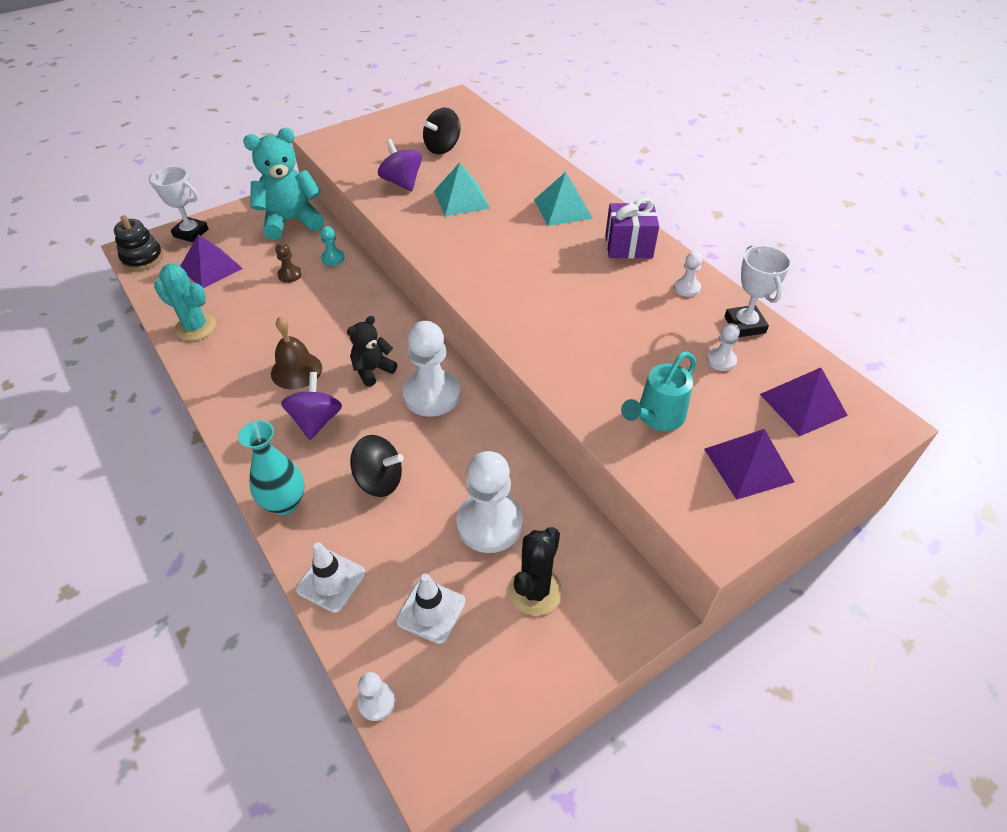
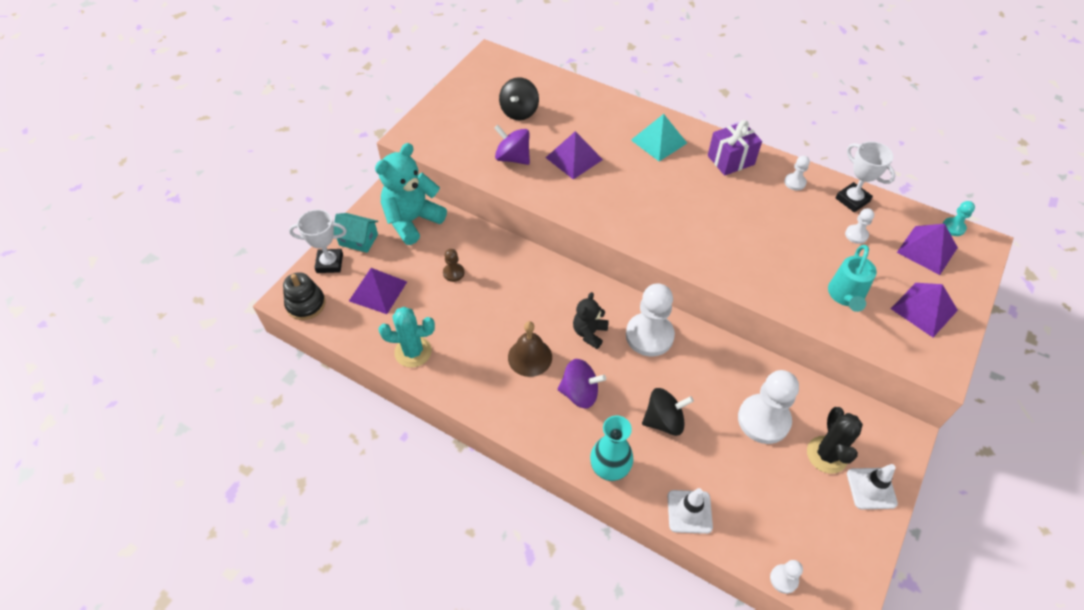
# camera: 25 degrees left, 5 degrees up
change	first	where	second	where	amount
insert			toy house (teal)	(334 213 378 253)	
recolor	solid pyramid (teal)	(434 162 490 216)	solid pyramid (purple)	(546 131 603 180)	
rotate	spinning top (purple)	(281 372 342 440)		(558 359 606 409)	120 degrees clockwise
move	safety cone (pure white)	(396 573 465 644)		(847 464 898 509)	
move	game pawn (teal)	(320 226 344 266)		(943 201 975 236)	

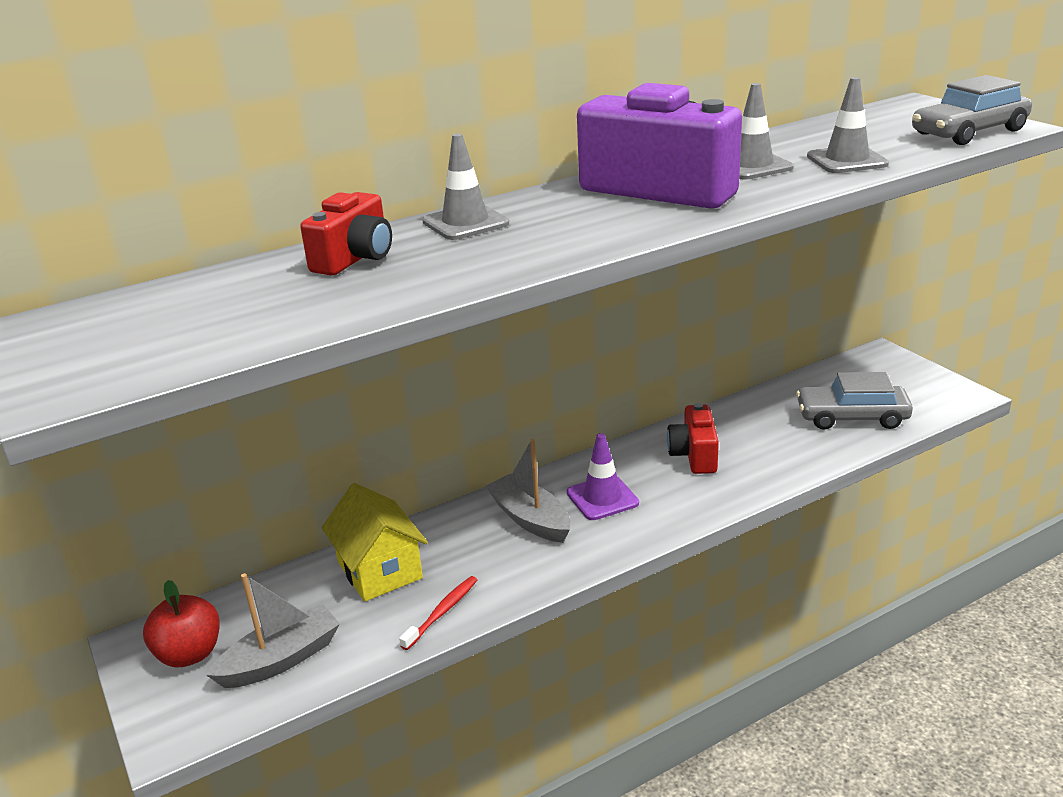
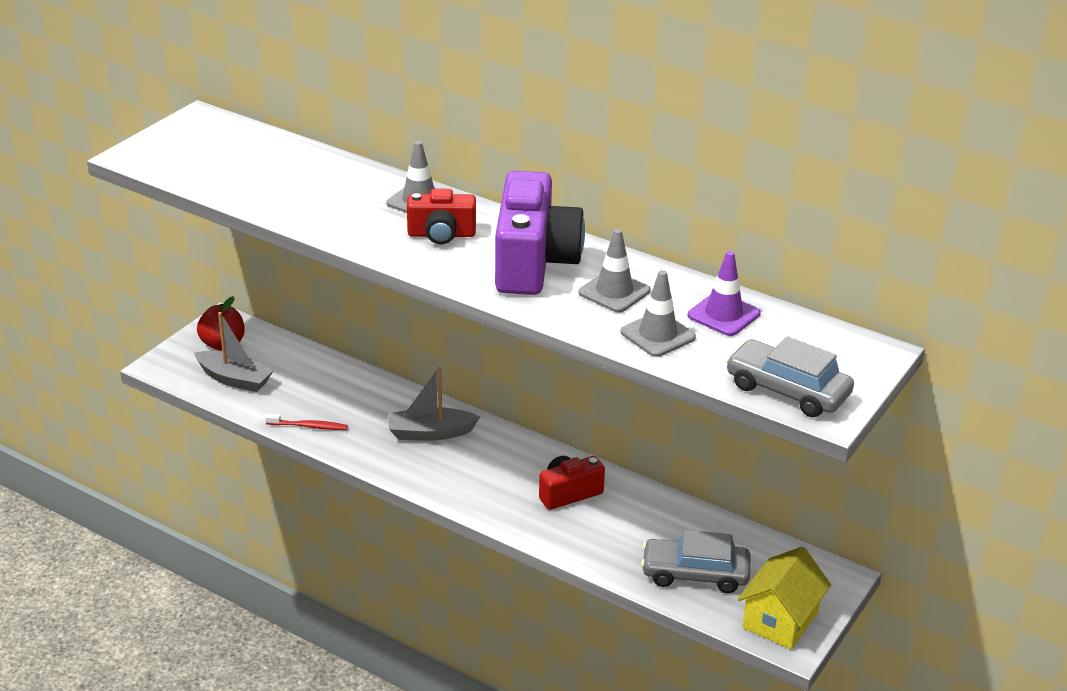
# camera: 60 degrees right, 5 degrees up
change	first	where	second	where	amount
rotate	boat (ash-grey)	(486 439 570 543)		(388 367 480 441)	120 degrees counterclockwise
move	camera (scarlet)	(300 192 392 276)		(407 189 476 244)	
rotate	toy car (ash-grey)	(796 372 913 429)		(641 530 751 593)	60 degrees counterclockwise
move	safety cone (purple)	(567 433 639 520)		(688 251 760 336)	
move	toy house (bright yellow)	(322 483 428 601)		(737 547 831 650)	

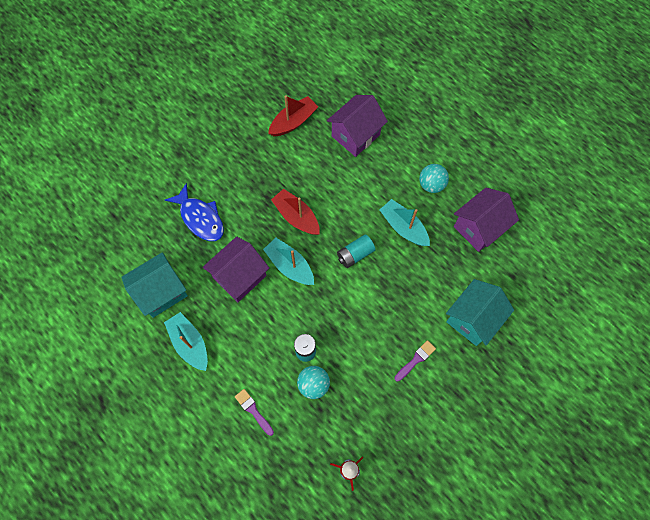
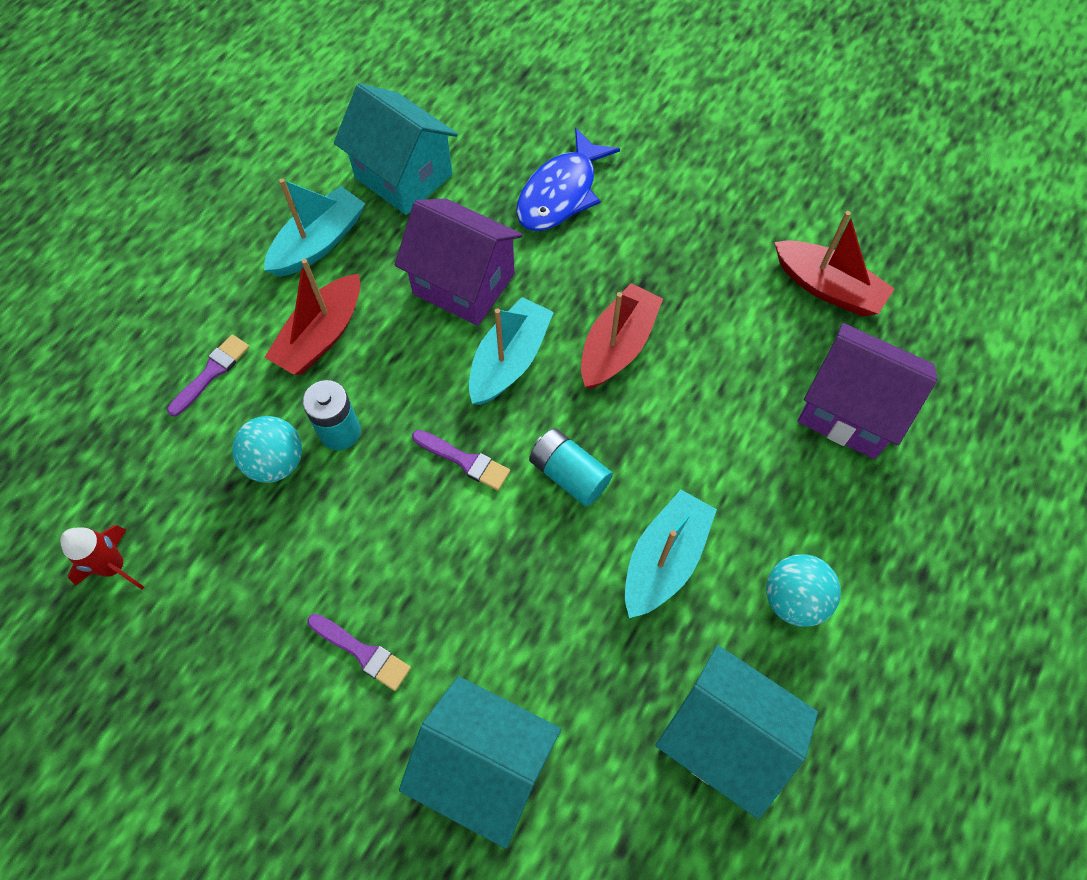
# camera: 75 degrees right, 5 degrees down
change	first	where	second	where	amount
insert			boat (scarlet)	(265 259 360 375)	
insert			paintbrush (purple)	(412 430 510 491)	
recolor	toy house (purple)	(454 188 519 252)	toy house (teal)	(655 645 818 819)	

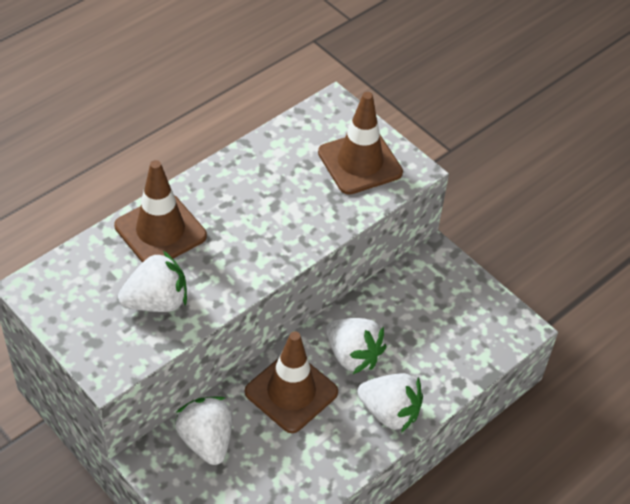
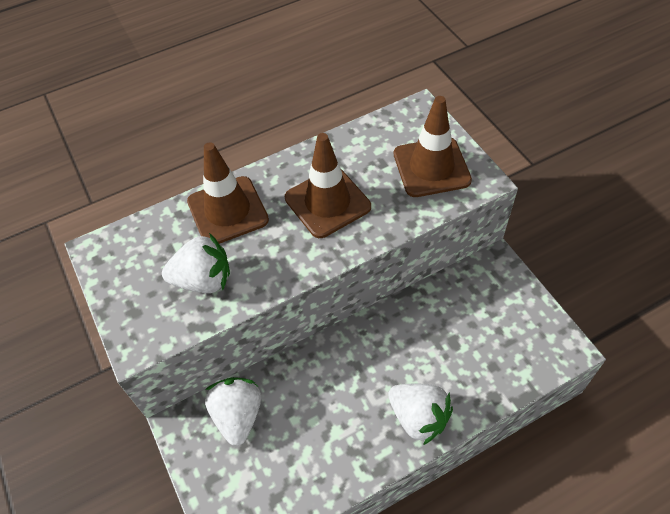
# camera: 20 degrees right, 5 degrees up
change	first	where	second	where	amount
move	safety cone (brown)	(245 331 338 433)		(285 133 371 238)	
delete	toy strawberry (pure white)	(326 318 387 374)			

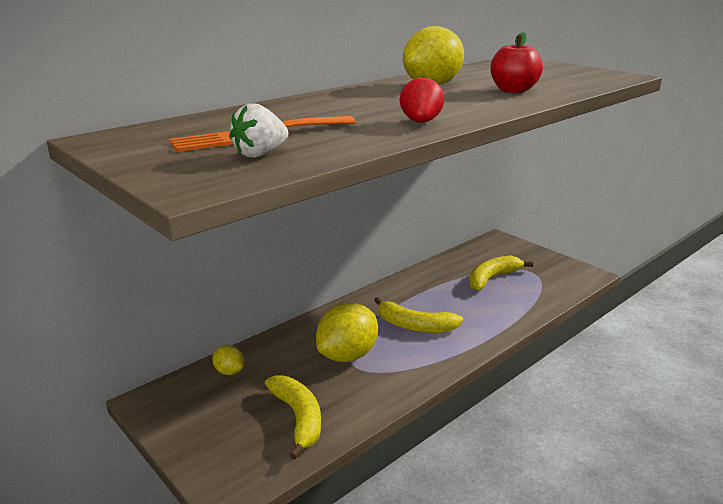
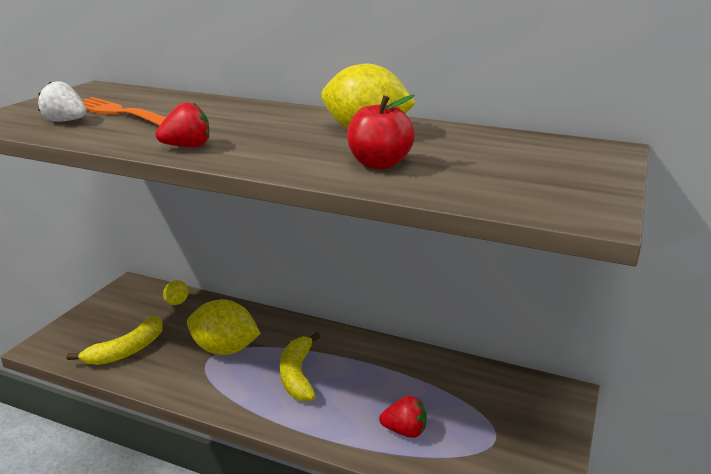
# camera: 65 degrees right, 0 degrees up
change	first	where	second	where	amount
insert			toy strawberry (scarlet)	(379 396 427 438)	
delete	banana (bright yellow)	(469 255 533 291)			

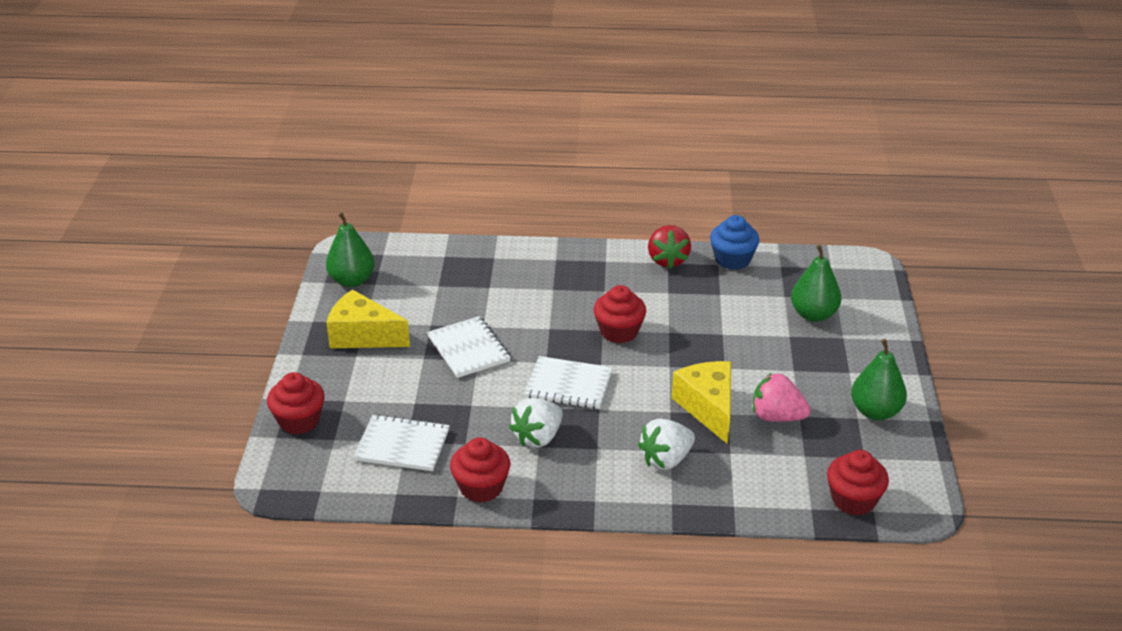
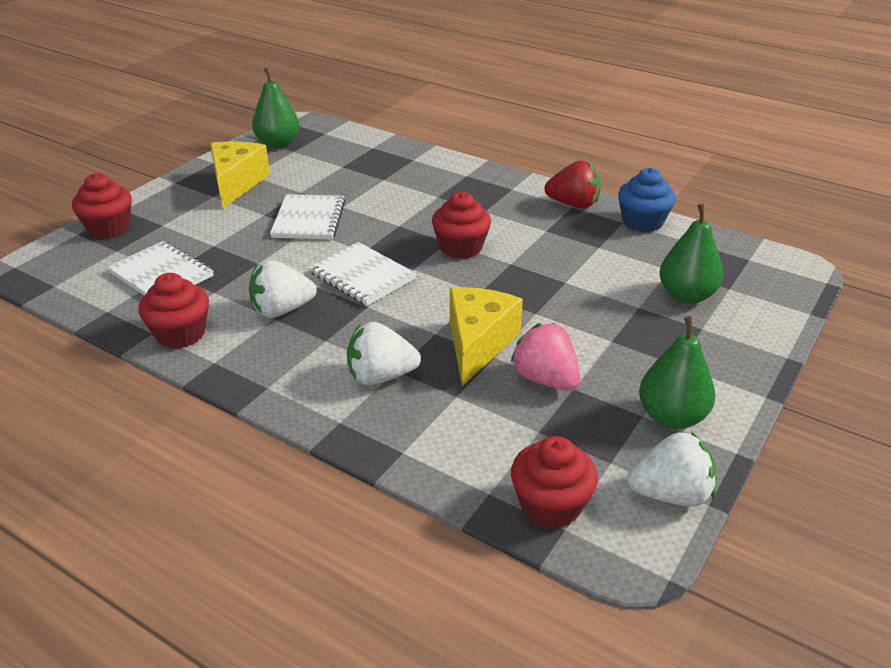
# camera: 30 degrees right, 0 degrees up
change	first	where	second	where	amount
rotate	piece of cheese (bright yellow)	(326 289 410 348)		(210 141 270 208)	45 degrees clockwise
rotate	toy strawberry (scarlet)	(648 225 691 269)		(544 160 601 209)	105 degrees counterclockwise
insert			toy strawberry (pure white)	(627 432 716 506)	

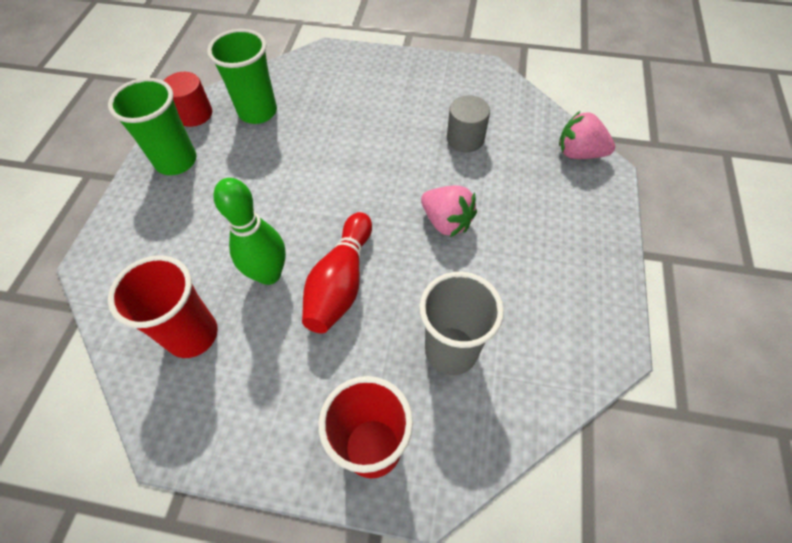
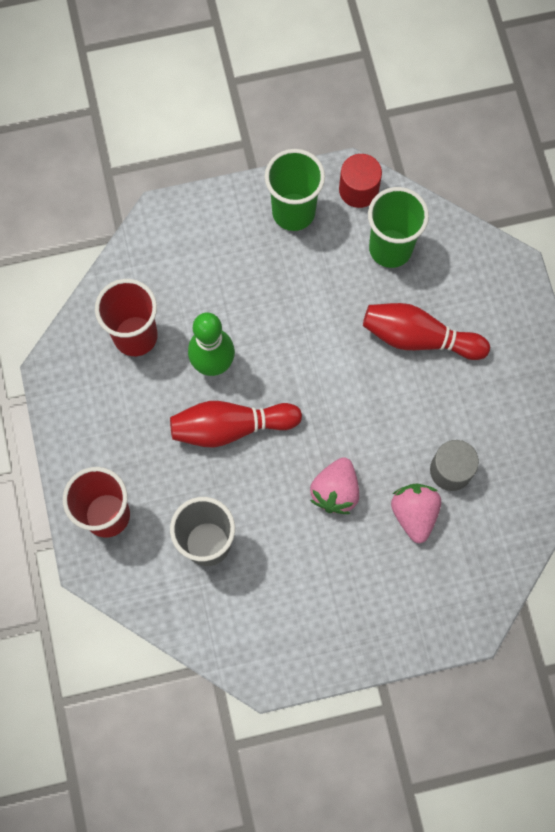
# camera: 65 degrees right, 15 degrees up
change	first	where	second	where	amount
insert			skittle (scarlet)	(363 303 490 360)	
move	toy strawberry (pink)	(559 111 615 159)		(391 484 441 543)	

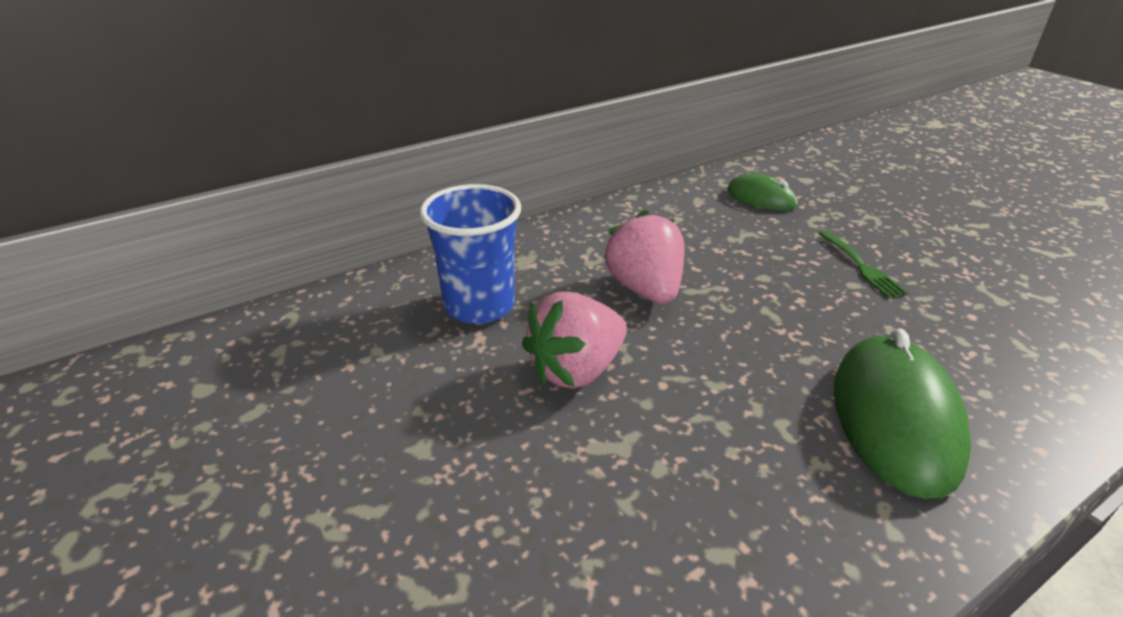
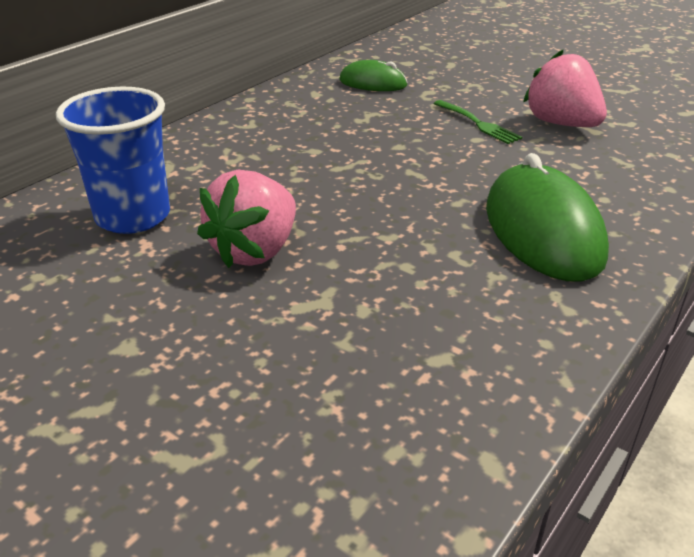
# camera: 20 degrees left, 0 degrees up
change	first	where	second	where	amount
move	toy strawberry (pink)	(604 210 684 304)		(523 50 607 127)	

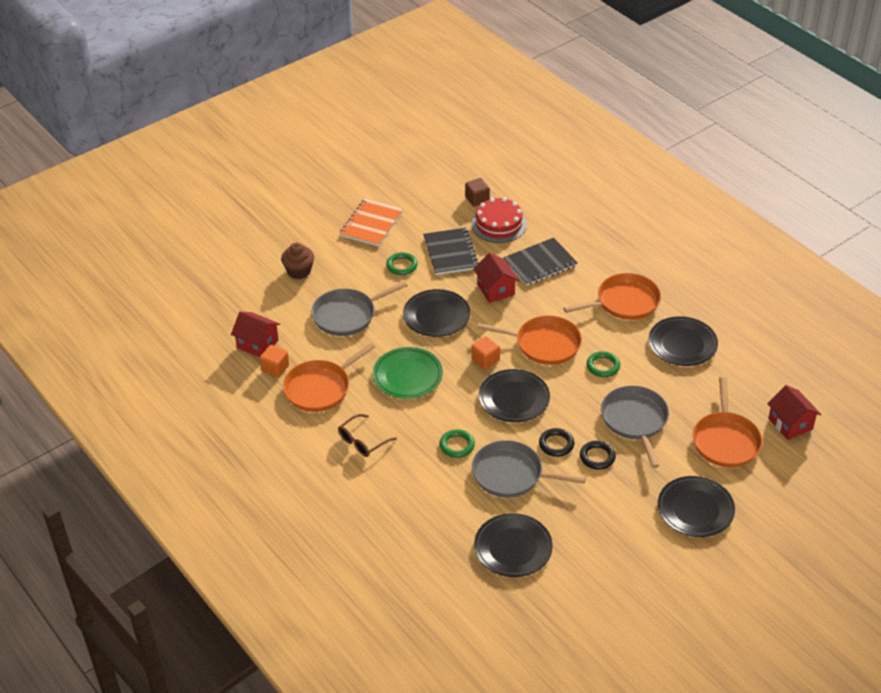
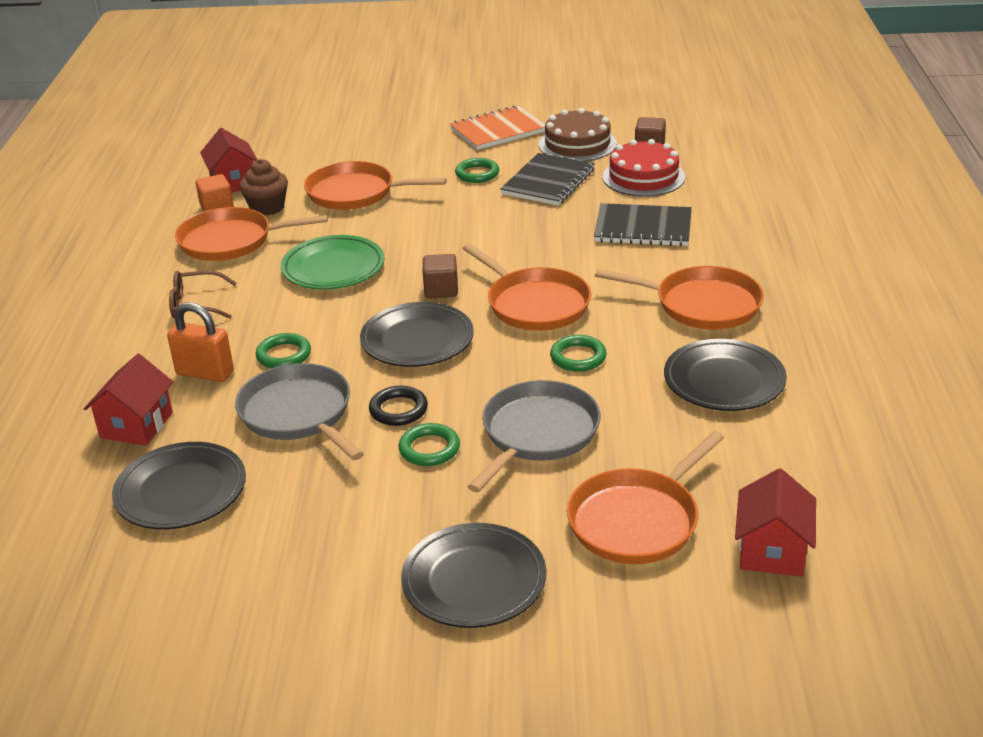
# camera: 40 degrees right, 10 degrees down
change	first	where	second	where	amount
move	toy house (scarlet)	(473 253 519 303)		(84 354 173 446)	
insert			padlock (bright orange)	(167 302 234 382)	
move	fairy cake (brown)	(281 243 314 279)		(239 159 288 216)	
recolor	pan (ash-grey)	(311 281 408 336)	pan (bright orange)	(304 161 447 210)	
recolor	ring (ebony)	(580 441 616 470)	ring (green)	(399 423 460 466)	
recolor	cube (bright orange)	(471 336 500 369)	cube (brown)	(423 254 458 298)	
insert			gateau (brown)	(539 108 617 161)	
delete	dinner plate (ebony)	(403 289 470 337)			

